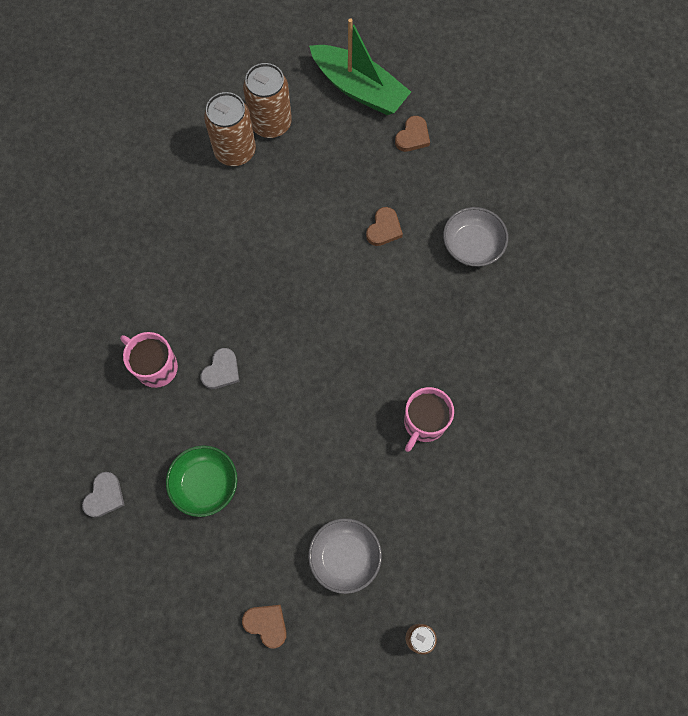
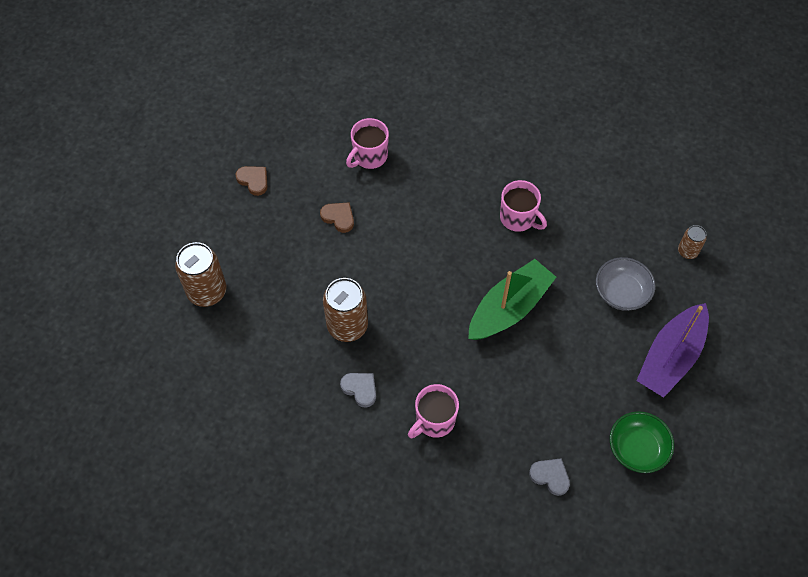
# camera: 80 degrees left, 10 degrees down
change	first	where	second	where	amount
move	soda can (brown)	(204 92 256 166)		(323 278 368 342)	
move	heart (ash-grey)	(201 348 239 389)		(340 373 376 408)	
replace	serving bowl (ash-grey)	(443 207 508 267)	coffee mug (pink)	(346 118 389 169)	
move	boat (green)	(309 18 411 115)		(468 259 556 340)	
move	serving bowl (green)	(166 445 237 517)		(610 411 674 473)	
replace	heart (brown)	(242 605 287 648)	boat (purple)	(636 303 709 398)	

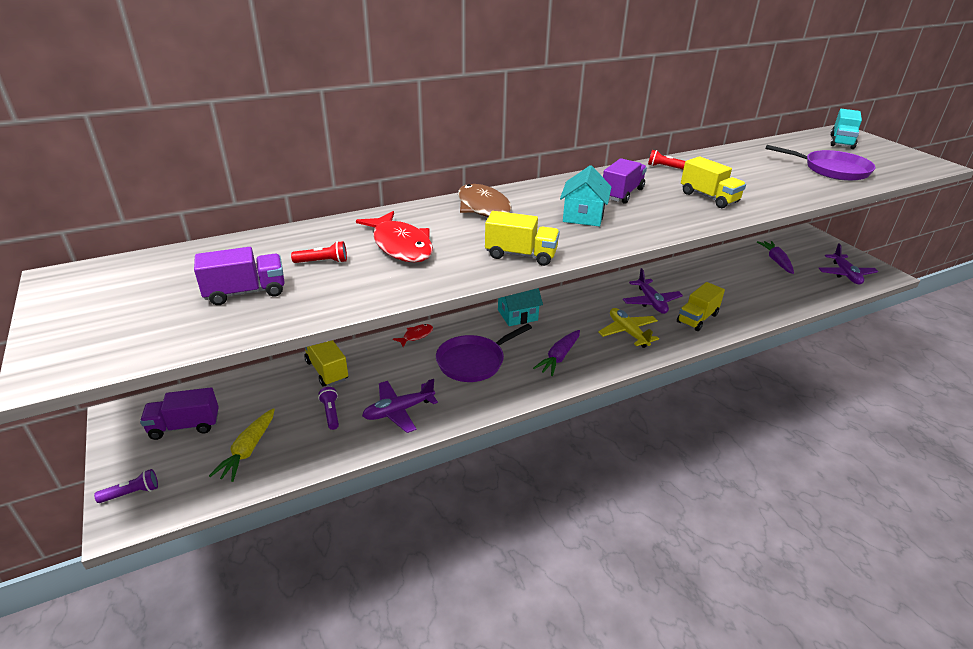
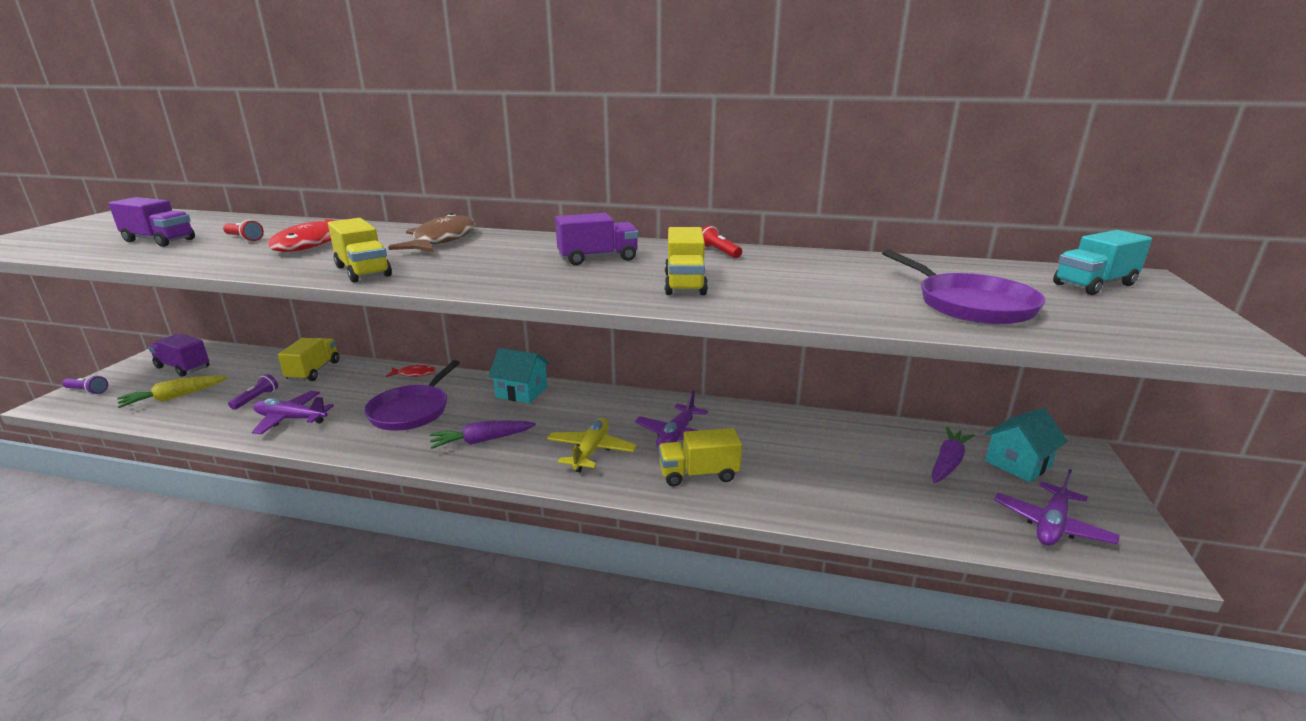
# camera: 40 degrees right, 10 degrees down
change	first	where	second	where	amount
rotate	pan (purple)	(436 324 532 382)		(364 360 460 431)	75 degrees counterclockwise
move	toy house (teal)	(560 165 612 227)		(985 408 1068 482)	

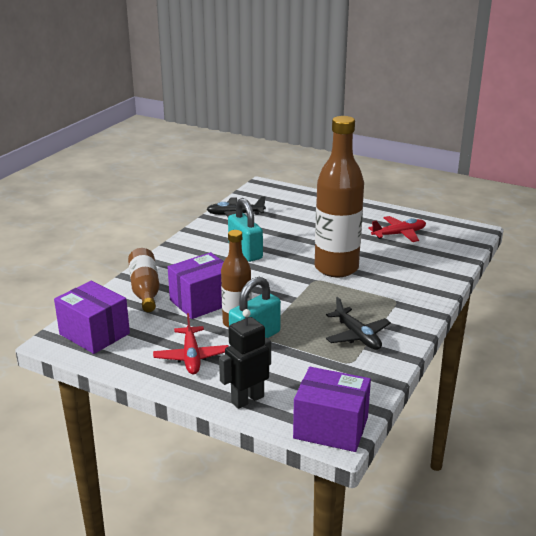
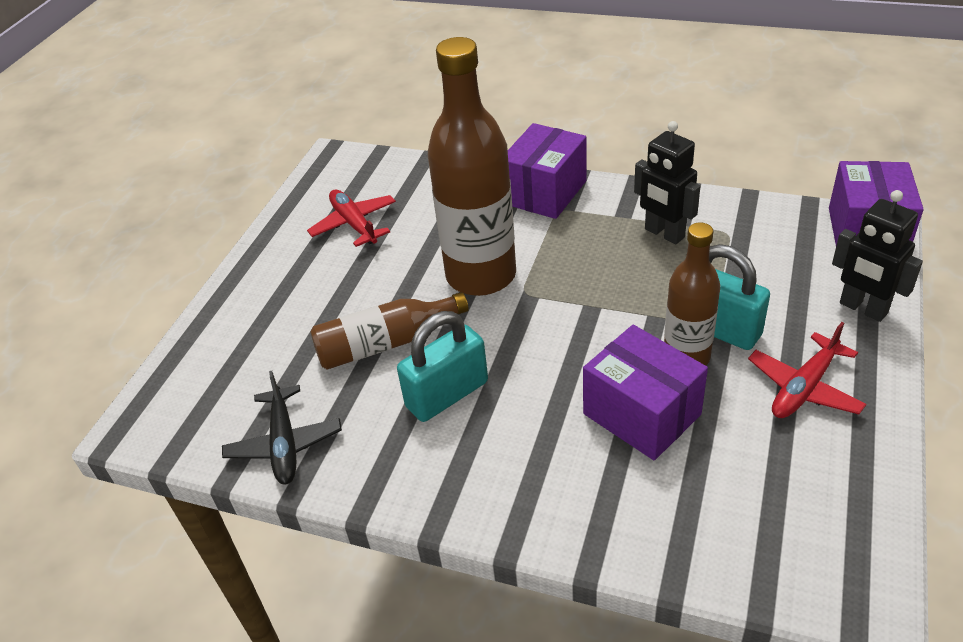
# camera: 95 degrees left, 15 degrees up
change	first	where	second	where	amount
move	drink bottle (brown)	(128 248 160 312)		(310 292 469 370)	
move	box (purple)	(54 281 130 354)		(508 123 587 219)	
replace	aeroplane (ebony)	(326 297 391 350)	robot (ebony)	(634 121 700 244)	
rotate	aeroplane (scarlet)	(153 313 229 374)		(748 322 867 418)	150 degrees clockwise

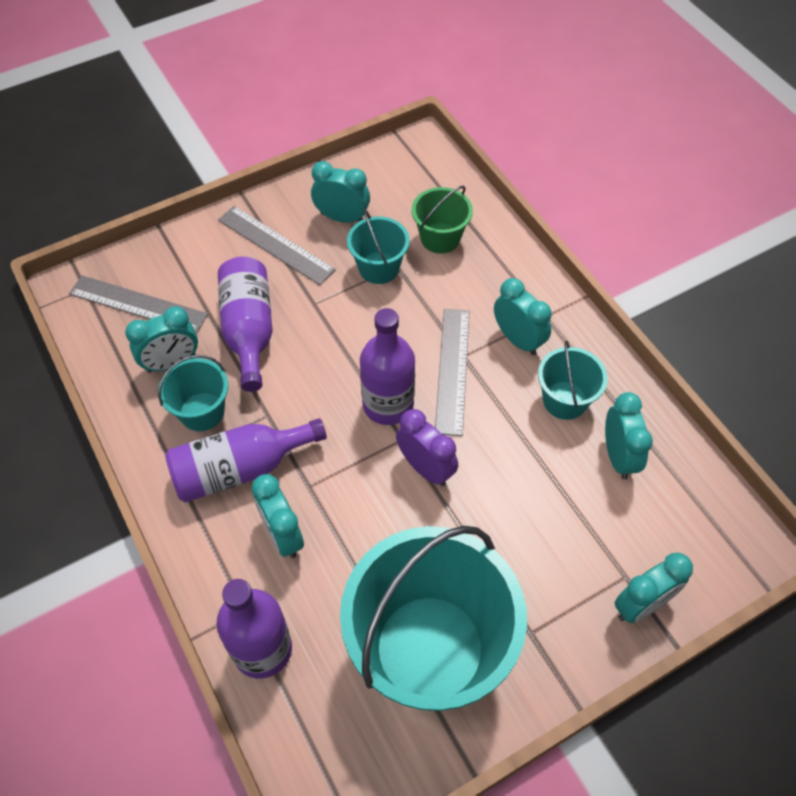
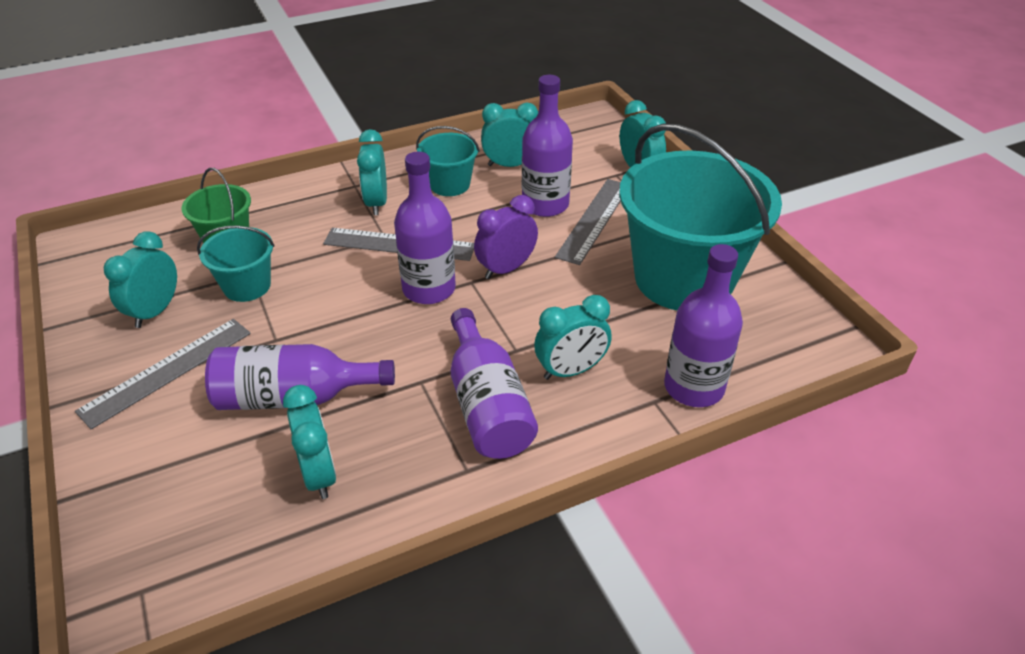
# camera: 85 degrees left, 15 degrees down
change	first	where	second	where	amount
rotate	bedside clock (teal)	(494 278 552 355)		(357 129 387 215)	60 degrees counterclockwise
insert			drink bottle (purple)	(522 75 573 217)	
move	ruler (ash-grey)	(69 275 208 334)		(555 179 621 265)	
delete	sand bucket (teal)	(158 355 228 431)			

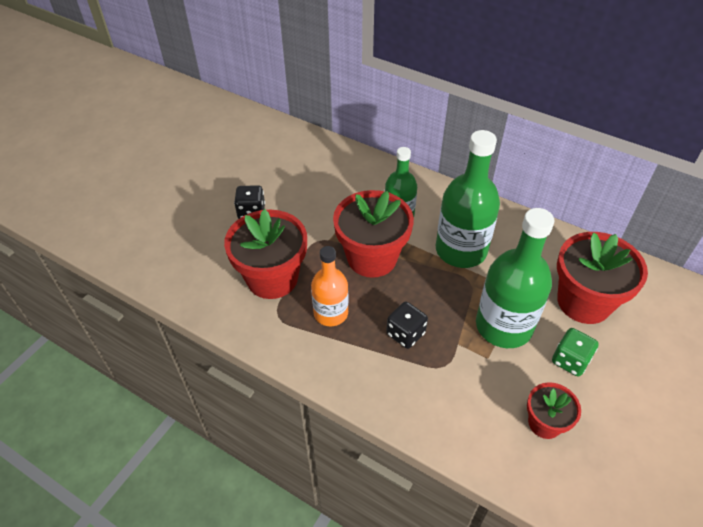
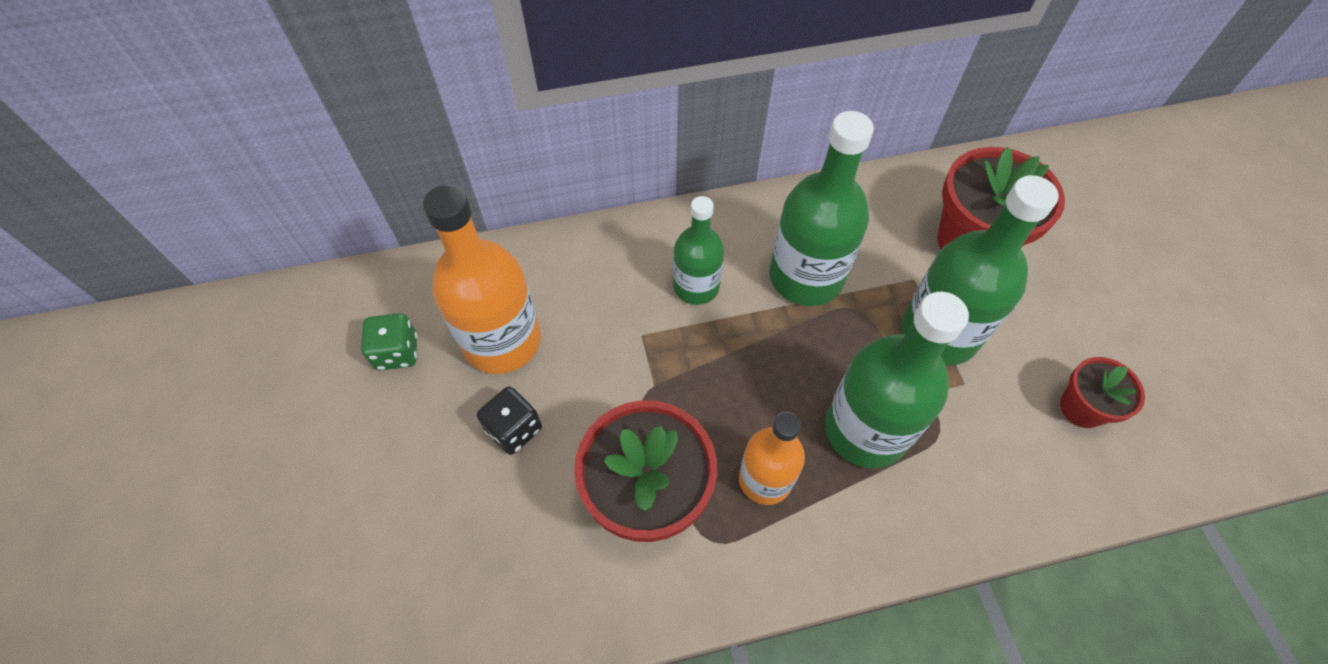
# camera: 45 degrees left, 10 degrees up
change	first	where	second	where	amount
move	game die (green)	(552 328 599 377)		(361 313 417 371)	
insert			drink bottle (bright orange)	(423 185 541 374)	
replace	game die (ebony)	(386 302 428 349)	drink bottle (green)	(825 292 969 469)	
delete	flower pot (scarlet)	(333 190 414 278)			

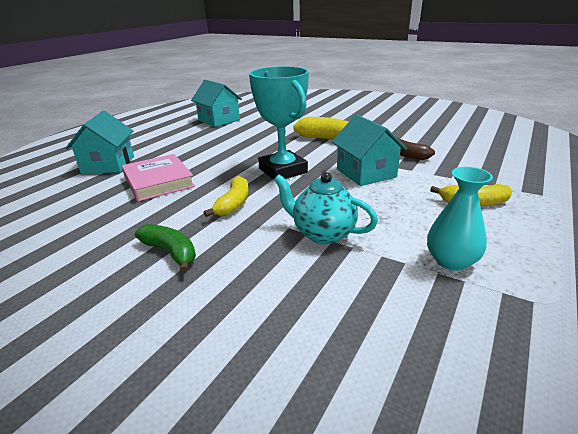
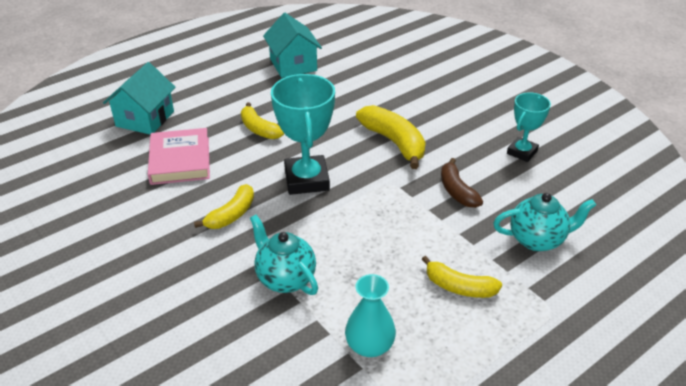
# camera: 20 degrees right, 10 degrees up
change	first	where	second	where	amount
insert			banana (bright yellow)	(241 102 284 139)	
insert			tea pot (teal)	(493 193 596 251)	
insert			award cup (teal)	(507 92 551 162)	
delete	banana (green)	(135 224 196 273)			
delete	toy house (teal)	(332 114 407 186)			

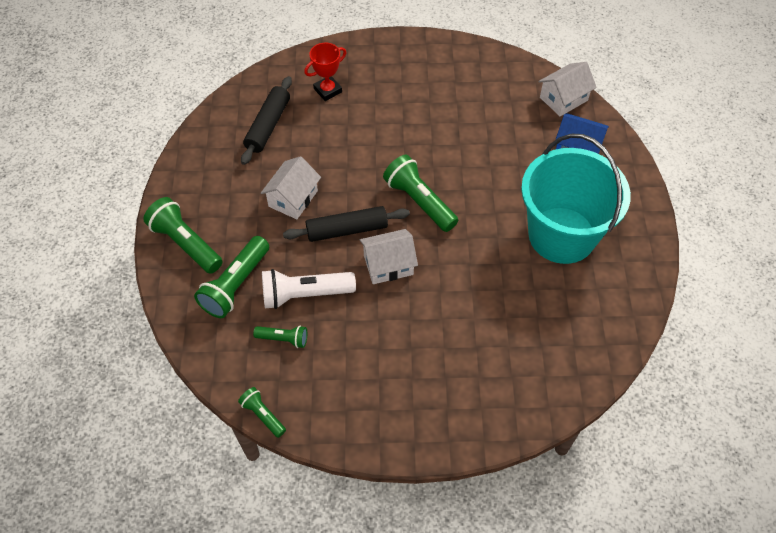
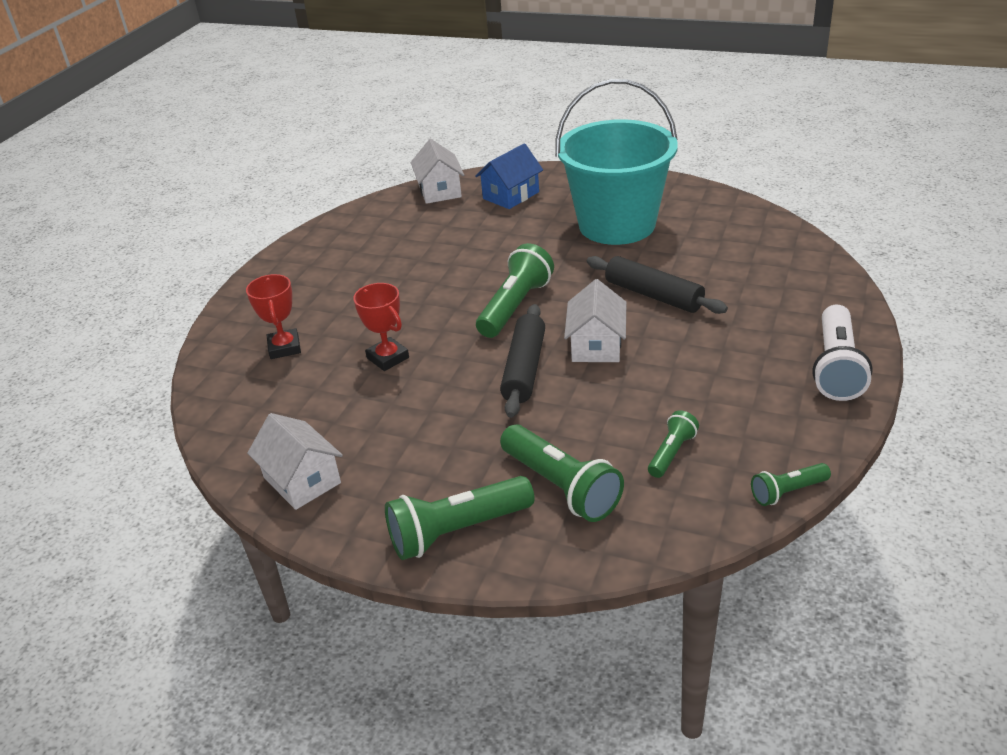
# camera: 65 degrees left, 20 degrees down
change	first	where	second	where	amount
move	toy house (pure white)	(261 156 321 219)		(247 413 343 510)	
insert			award cup (scarlet)	(353 283 409 371)	
rotate	torch (green)	(383 155 458 232)		(476 243 554 338)	135 degrees clockwise
move	rolling pin (ebony)	(241 76 292 165)		(587 256 728 314)	
move	torch (pure white)	(262 269 356 309)		(812 305 872 401)	

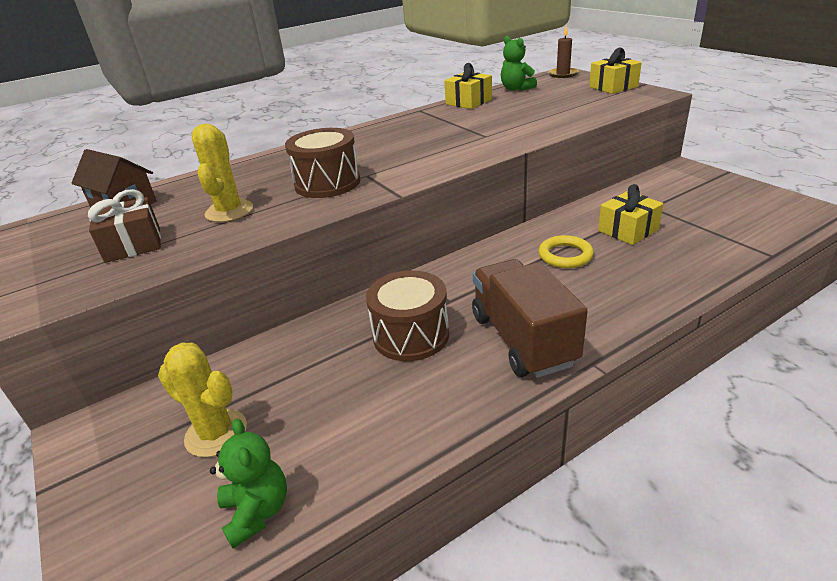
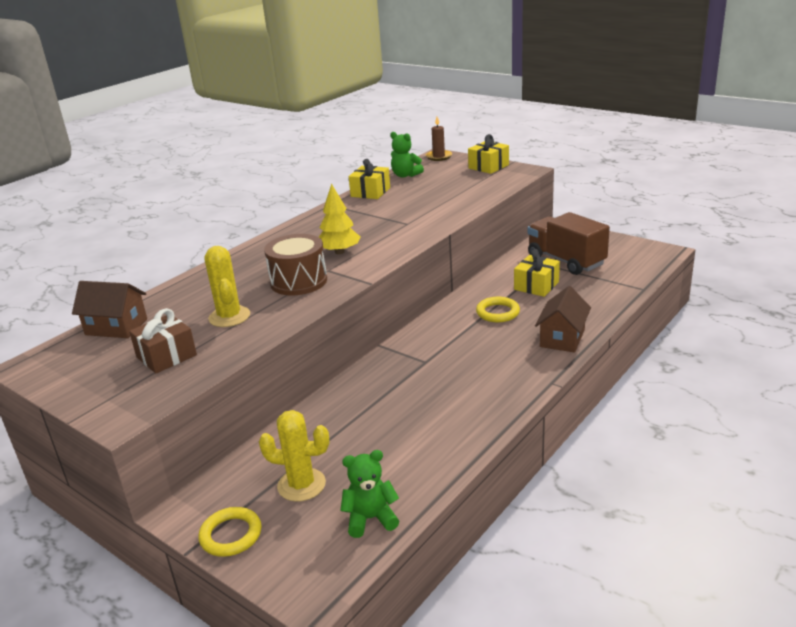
# camera: 20 degrees left, 5 degrees down
change	first	where	second	where	amount
insert			ring (bright yellow)	(198 507 262 557)	
insert			tree (bright yellow)	(319 183 360 254)	
rotate	teddy bear (green)	(210 418 287 548)		(340 450 399 538)	60 degrees counterclockwise
move	truck (brown)	(472 259 588 378)		(527 212 610 275)	
insert			toy house (brown)	(535 286 591 353)	
delete	snare drum (brown)	(366 270 449 361)			

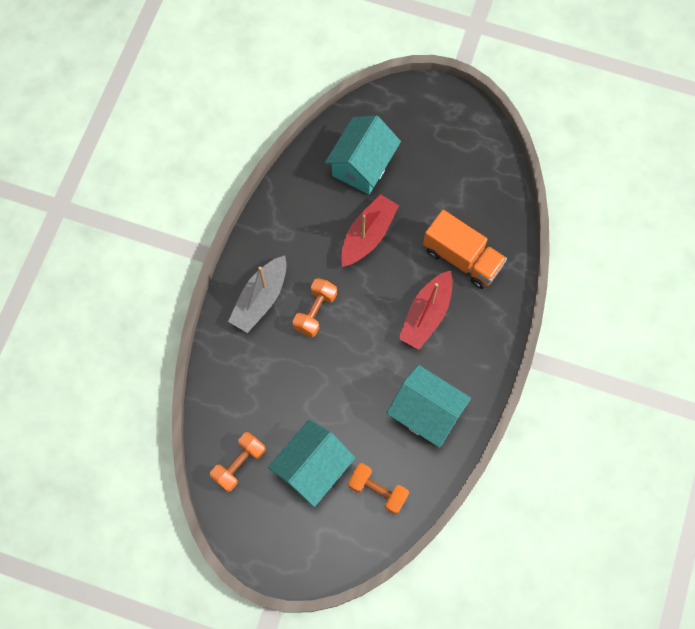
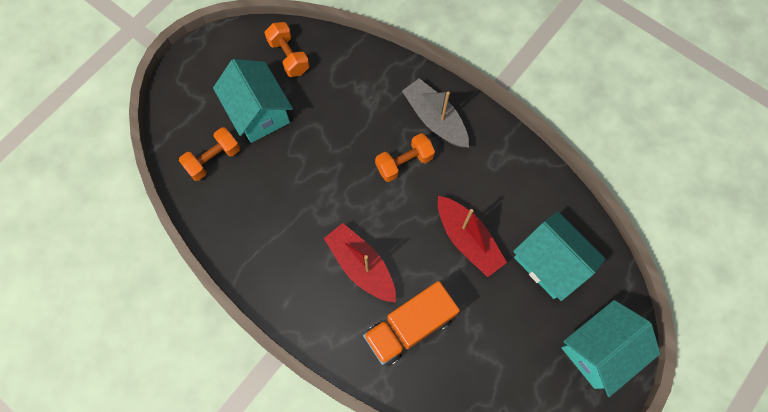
# camera: 110 degrees right, 0 degrees up
change	first	where	second	where	amount
rotate	hand weight (bright orange)	(292 278 337 337)		(375 133 435 182)	75 degrees counterclockwise
move	toy house (teal)	(386 365 471 448)		(561 300 660 397)	

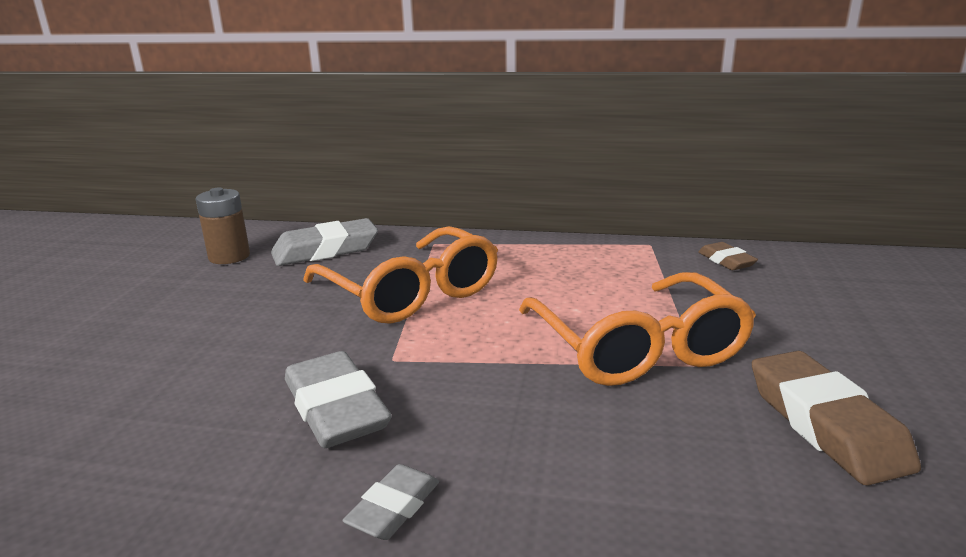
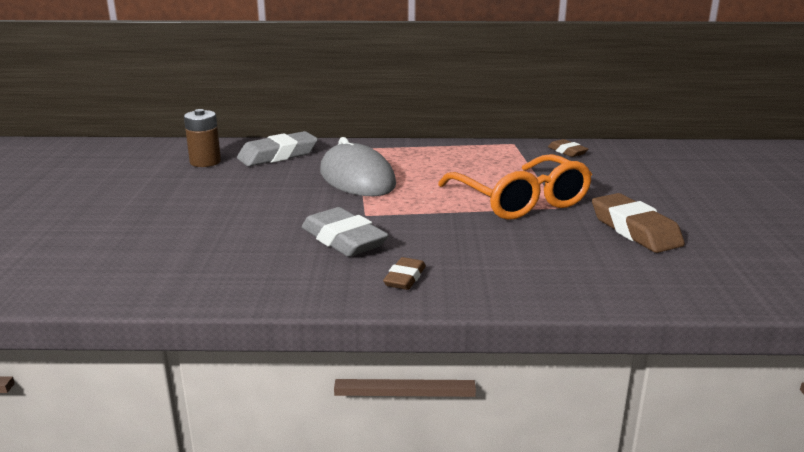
# camera: 10 degrees left, 0 degrees up
change	first	where	second	where	amount
replace	spectacles (bright orange)	(303 226 498 324)	mouse (ash-grey)	(320 137 396 196)	
recolor	pencil eraser (ash-grey)	(343 464 439 540)	pencil eraser (brown)	(383 257 426 290)	

